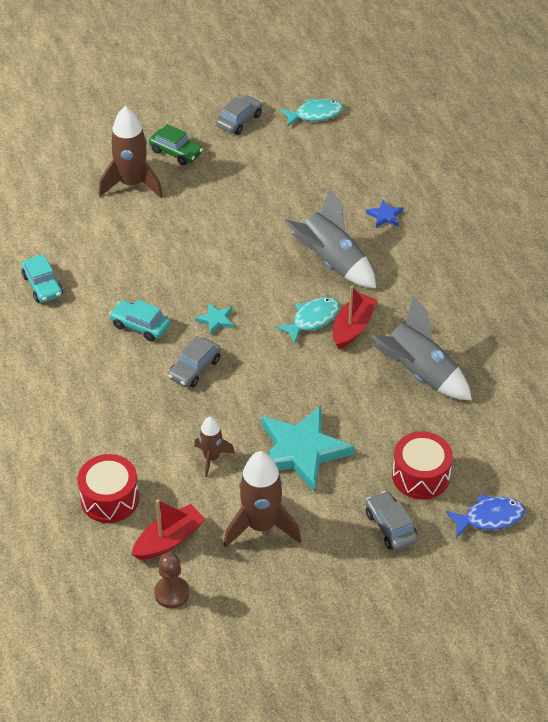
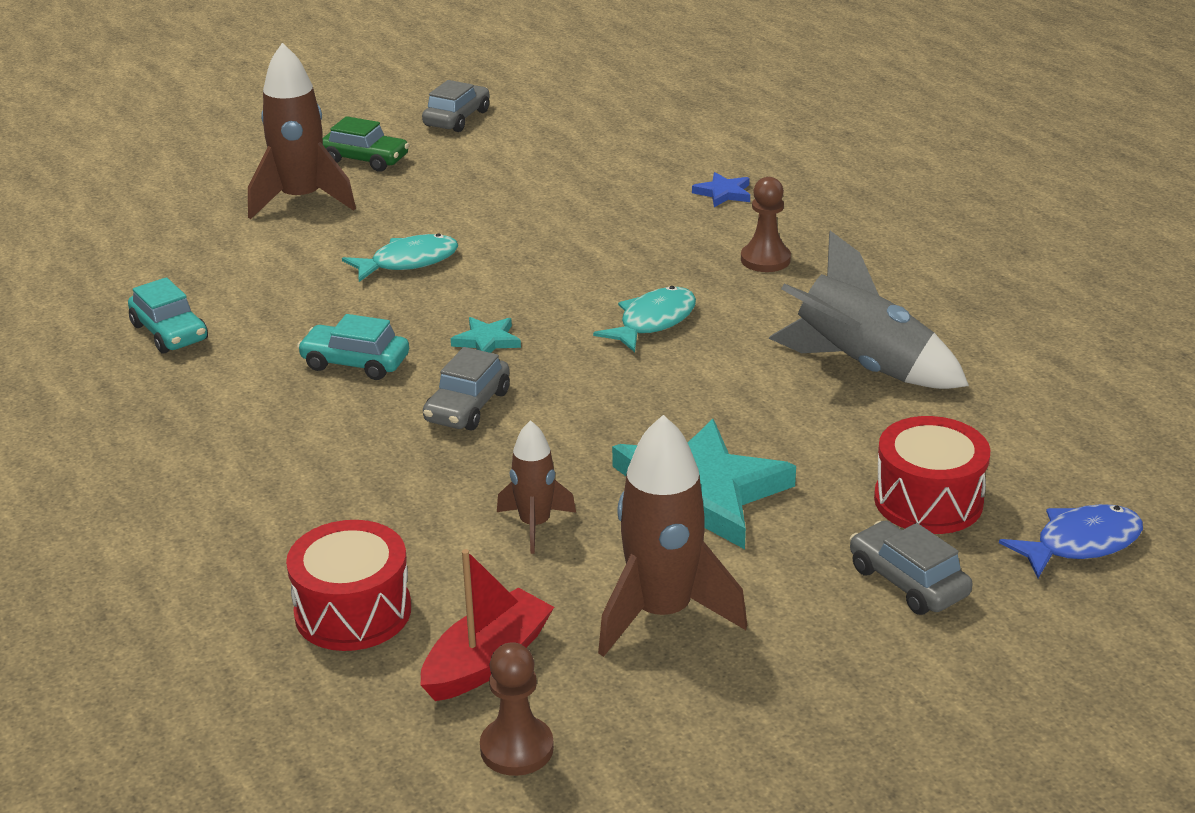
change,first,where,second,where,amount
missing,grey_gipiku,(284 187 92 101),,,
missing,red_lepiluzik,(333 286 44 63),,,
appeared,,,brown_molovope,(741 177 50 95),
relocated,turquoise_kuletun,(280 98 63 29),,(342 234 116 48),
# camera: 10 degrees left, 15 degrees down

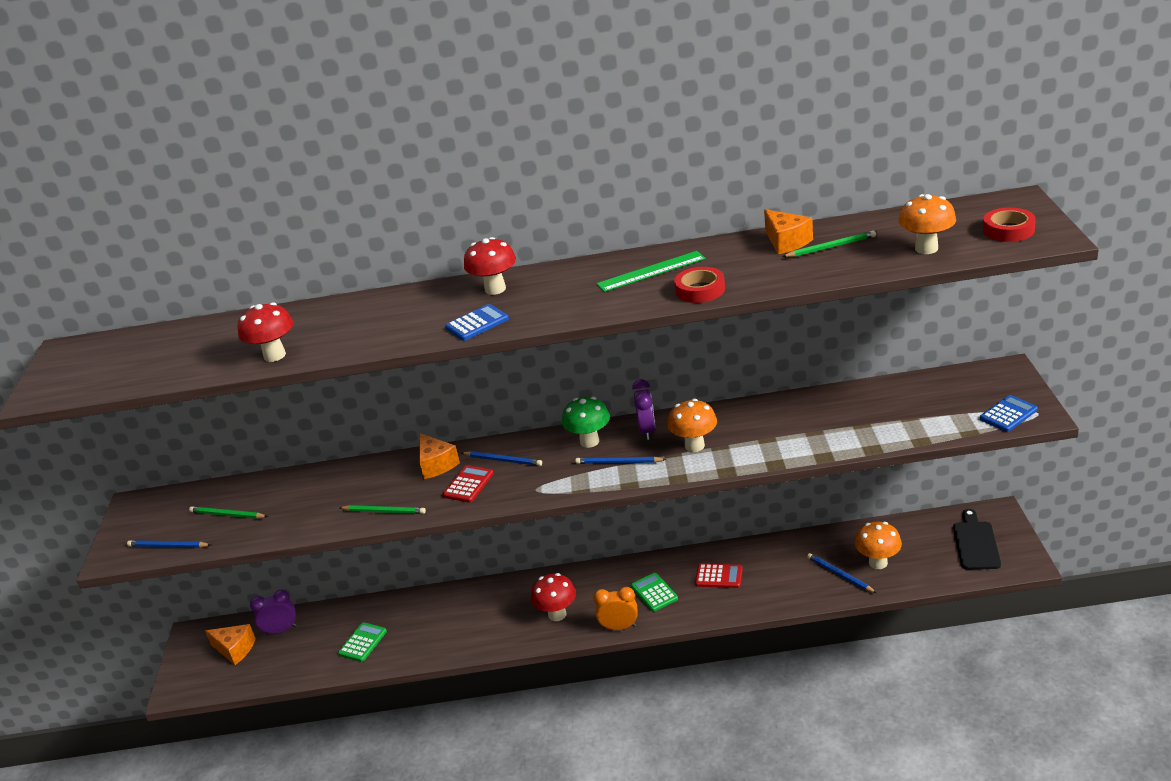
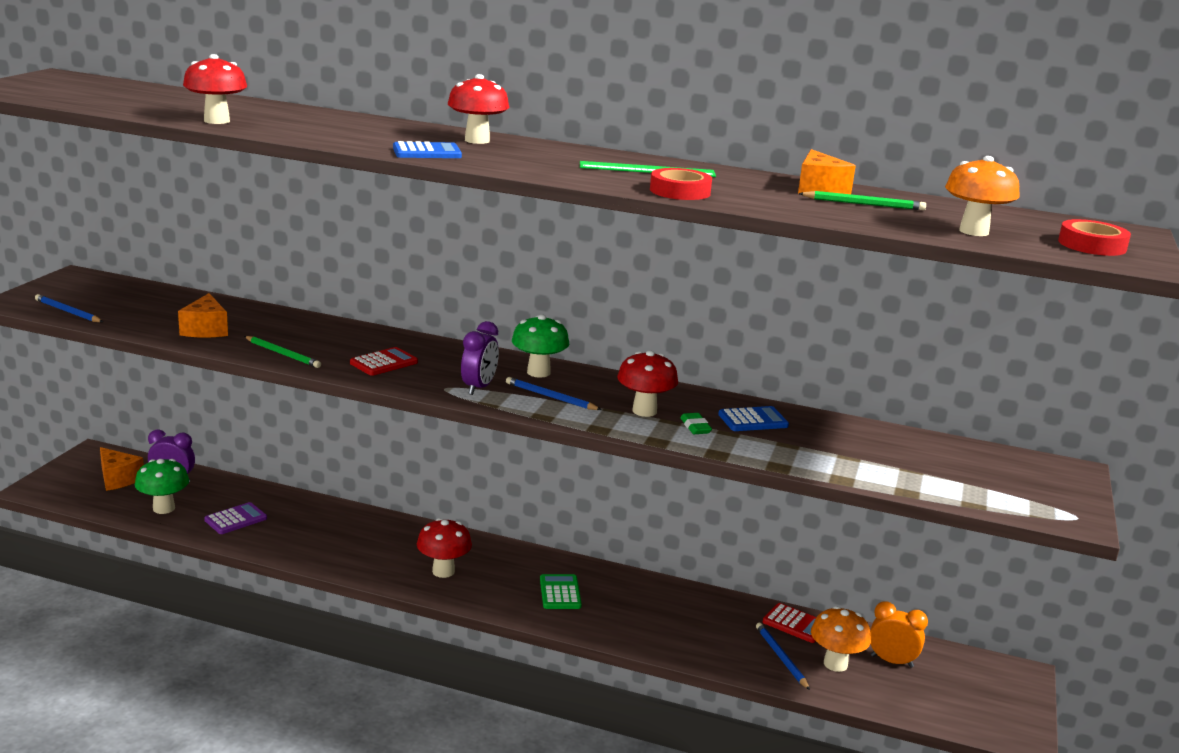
change,first,where,second,where,amount
missing,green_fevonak,(189 506 79 13),,,
missing,blue_fevonak,(462 451 80 15),,,
missing,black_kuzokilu,(953 509 48 61),,,
appeared,,,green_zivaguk,(135 459 54 55),
appeared,,,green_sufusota,(680 413 32 21),
relocated,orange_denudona,(419 433 41 46),,(178 293 50 45),
relocated,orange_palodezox,(593 587 45 43),,(870 601 58 67),
relocated,purple_palodezox,(632 379 24 61),,(461 321 38 74),
relocated,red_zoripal,(695 564 48 24),,(763 603 53 40),
relocated,blue_zoripal,(980 395 58 37),,(718 406 71 25),
colour,green_zoripal,(338 622 49 40),purple_zoripal,(204 502 63 32),
colour,orange_zivaguk,(668 399 49 53),red_zivaguk,(617 350 61 67),
# camera: 15 degrees right, 10 degrees down

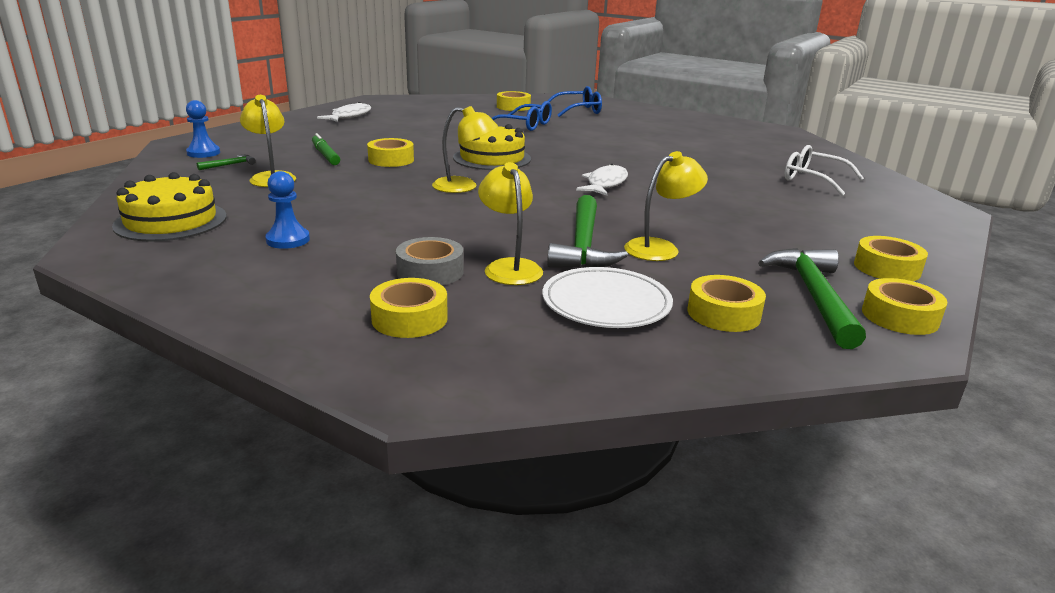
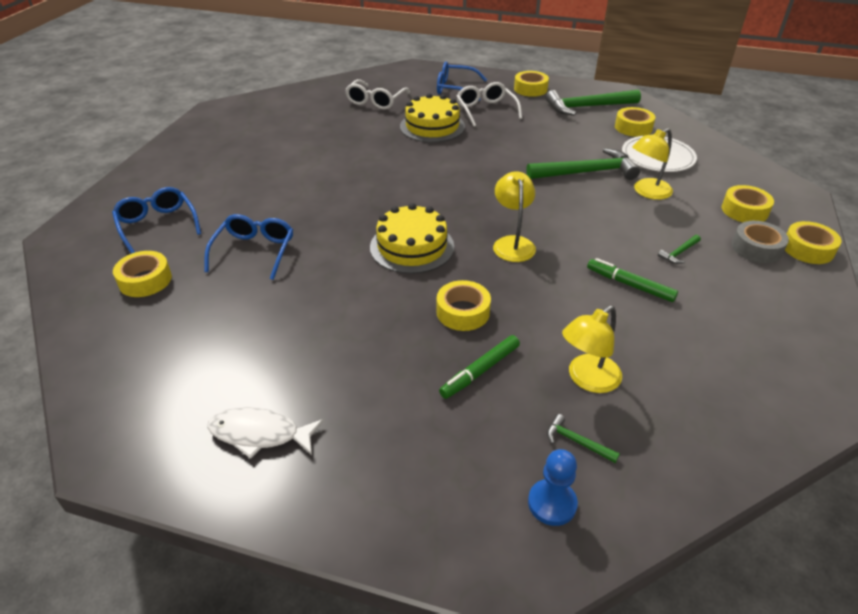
change,first,where,second,where,amount
missing,blue_molovope,(265 171 45 78),,,
missing,white_kuletun,(576 164 52 32),,,
missing,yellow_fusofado,(624 151 84 110),,,
appeared,,,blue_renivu,(437 62 50 39),
appeared,,,white_renivu,(457 82 65 45),
appeared,,,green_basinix,(587 258 91 44),
appeared,,,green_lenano,(658 235 43 29),
relocated,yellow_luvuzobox,(112 172 115 70),,(400 93 65 50),
relocated,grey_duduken,(396 237 67 48),,(732 221 57 42),
relocated,yellow_duduken,(862 278 85 57),,(785 221 57 43),
# camera: 105 degrees left, 15 degrees up

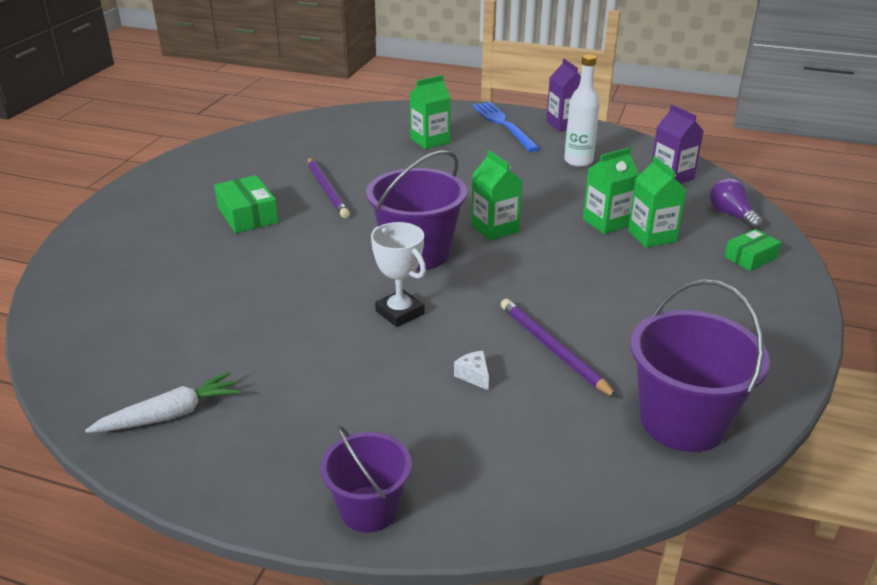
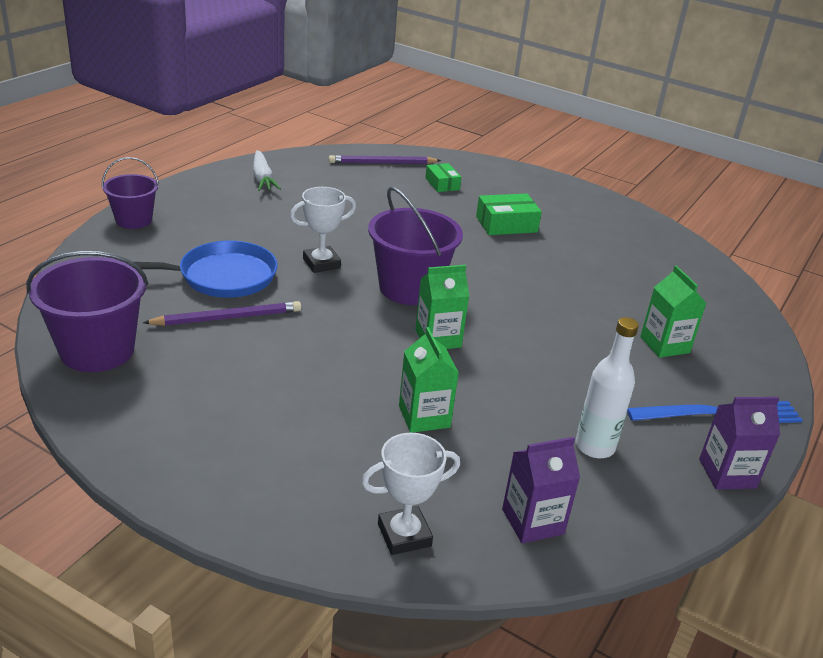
change,first,where,second,where,amount
missing,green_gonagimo,(628 156 58 92),,,
relocated,purple_fevonak,(308 157 42 61),,(329 155 112 9),
relocated,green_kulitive,(724 229 58 42),,(425 163 36 29),
exchanged,white_denudona,(454 351 35 39),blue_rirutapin,(133 241 145 57),
exchanged,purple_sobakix,(710 178 54 52),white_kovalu,(362 433 98 122),
# camera: 100 degrees right, 0 degrees up

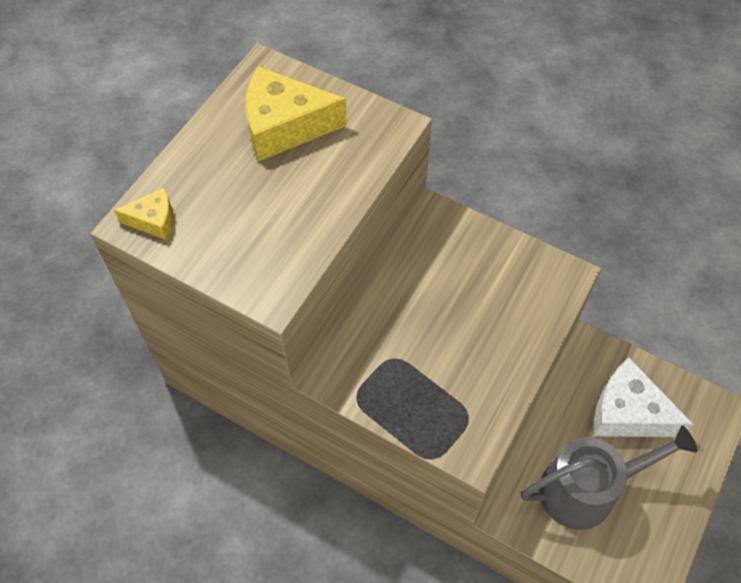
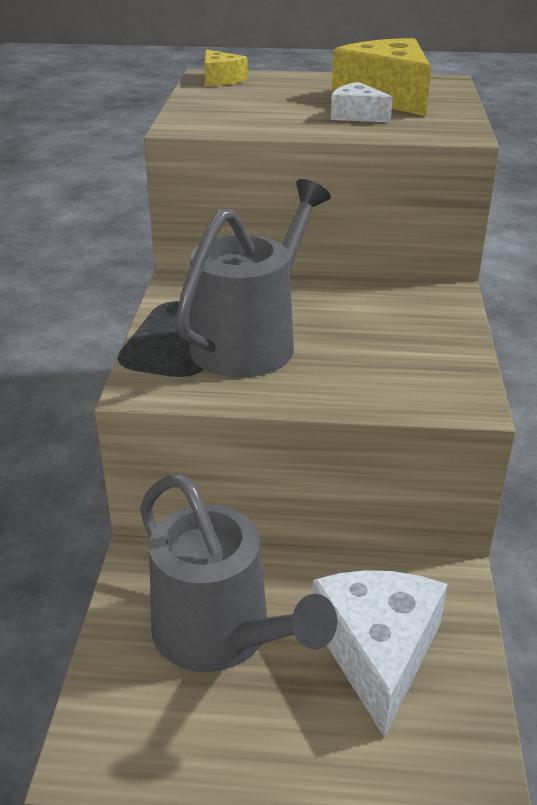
change,first,where,second,where,amount
appeared,,,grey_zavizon,(176 179 155 198),
appeared,,,white_denudona,(331 82 62 40),
# camera: 65 degrees right, 25 degrees down

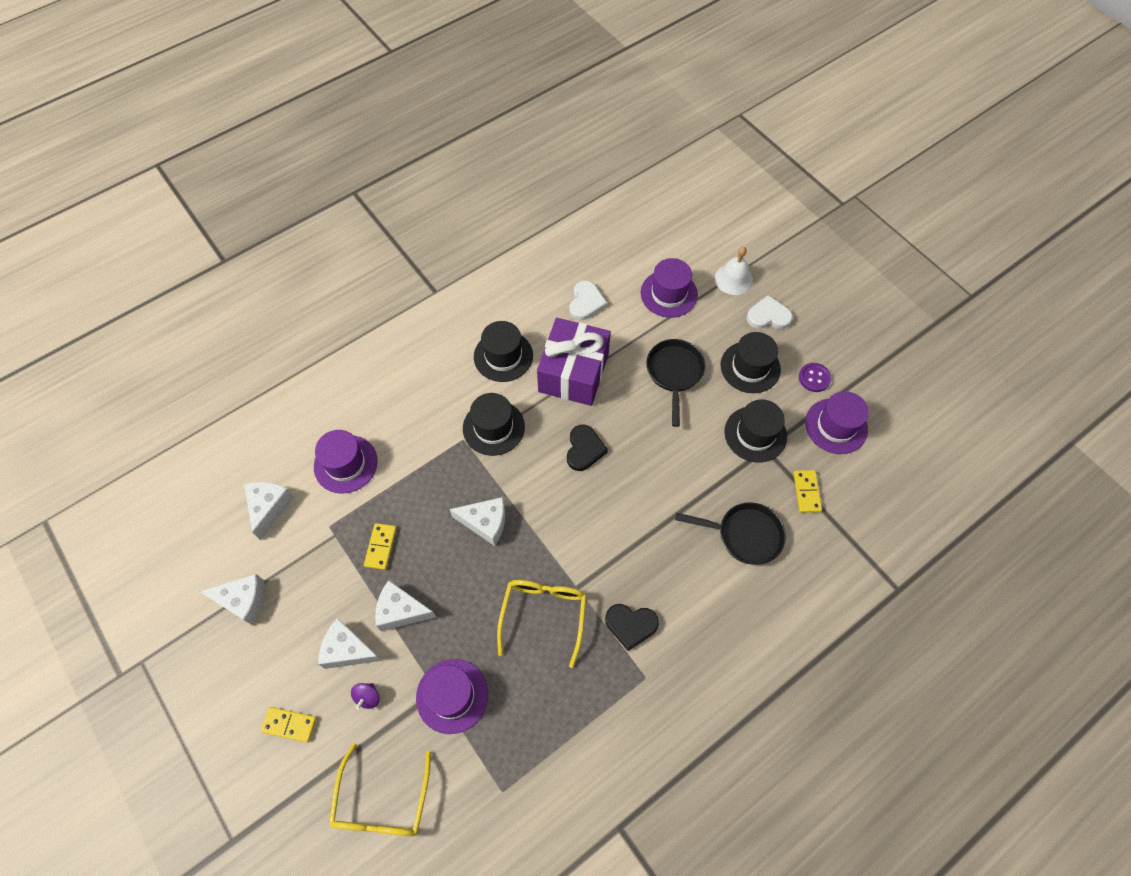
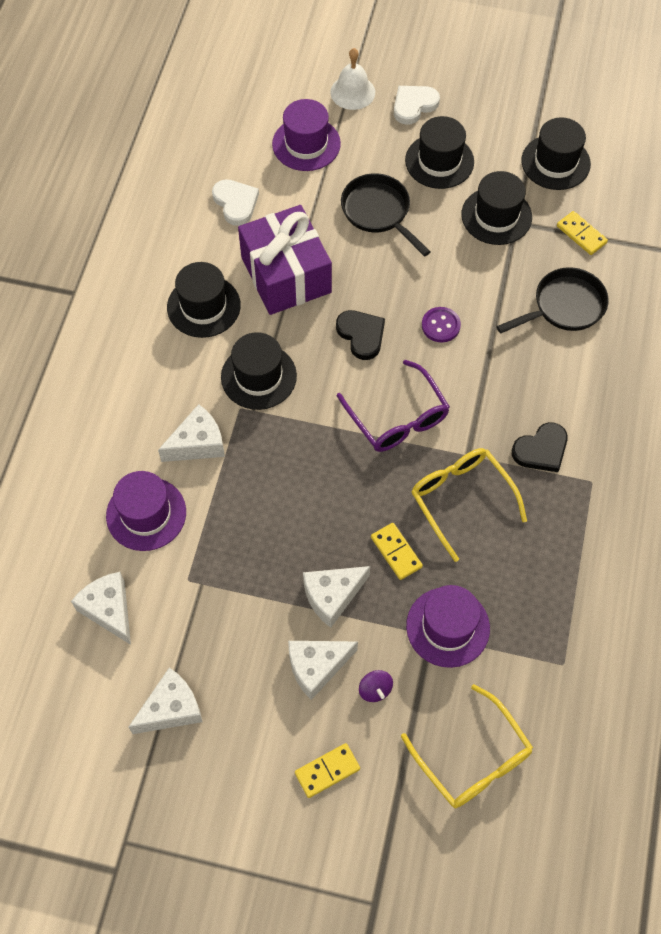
change,first,where,second,where,amount
appeared,,,purple_renivu,(337 360 113 92),
relocated,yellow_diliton,(364 523 33 47),,(371 523 52 57),
relocated,white_denudona,(450 497 55 49),,(158 404 67 58),
relocated,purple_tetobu,(799 363 33 29),,(422 307 39 35),
colour,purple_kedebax,(805 391 64 63),black_kedebax,(521 117 70 73),
# camera: 40 degrees left, 0 degrees up

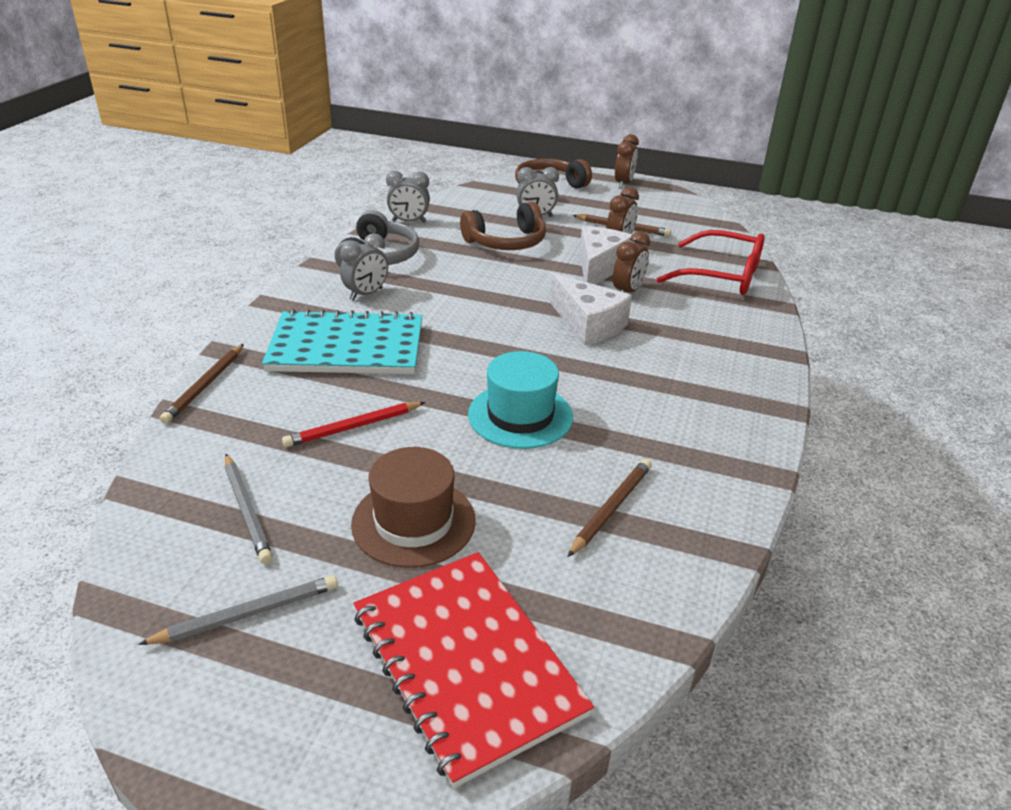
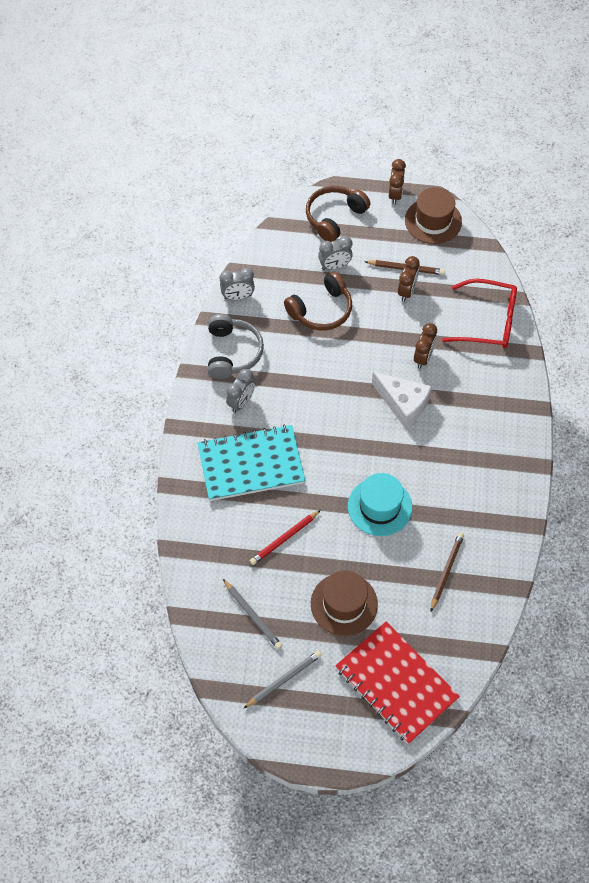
change,first,where,second,where,amount
missing,brown_fevonak,(160 344 84 80),,,
missing,white_denudona,(579 226 56 59),,,
appeared,,,brown_kedebax,(405 187 57 57),
# camera: 10 degrees left, 25 degrees up

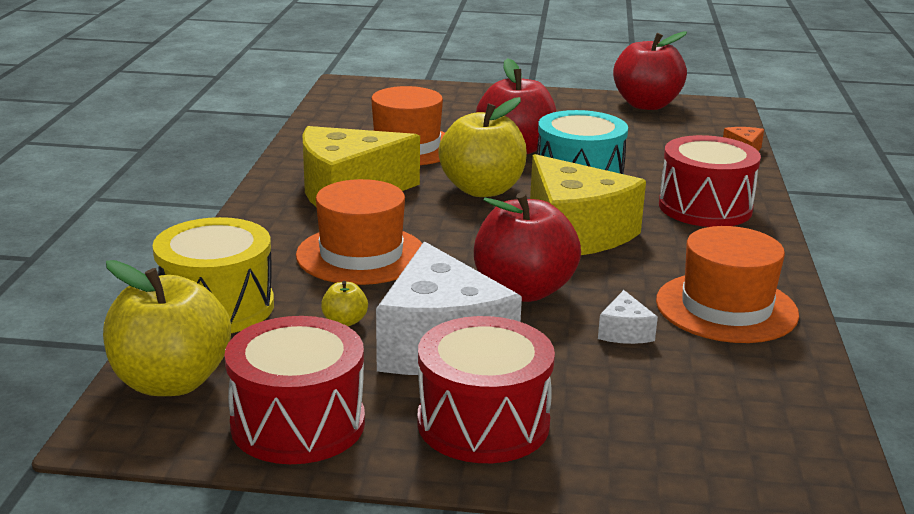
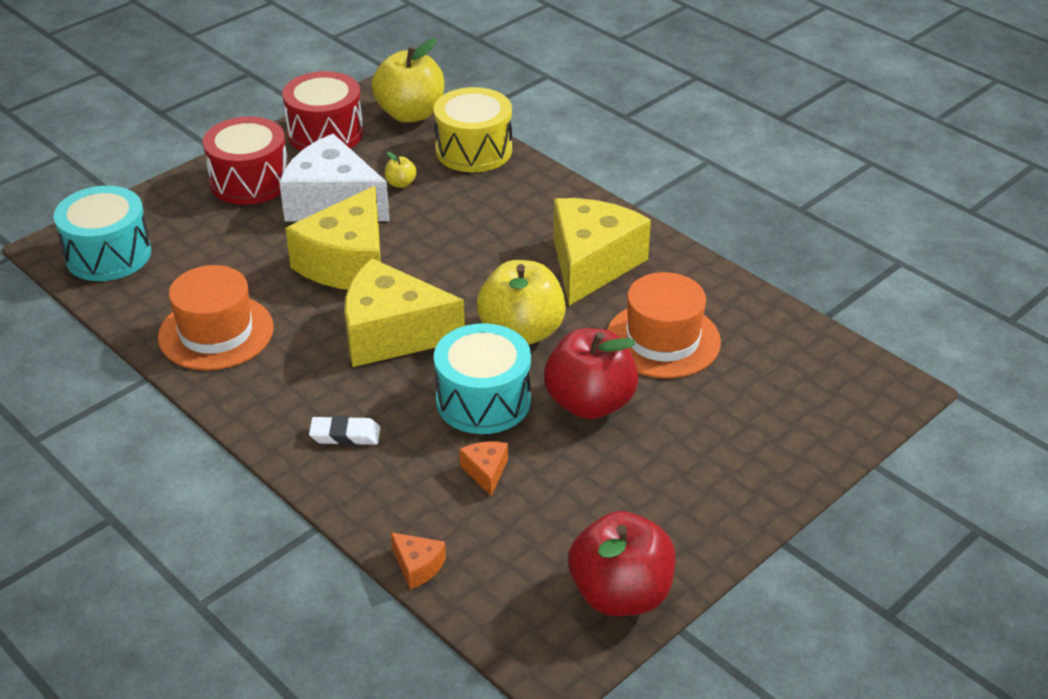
change,first,where,second,where,amount
missing,orange_kedebax,(296 179 126 106),,,
missing,white_denudona,(598 290 60 54),,,
appeared,,,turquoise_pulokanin,(54 186 97 95),
appeared,,,orange_denudona,(459 441 49 55),
exchanged,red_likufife,(474 192 107 110),yellow_denudona,(285 186 96 104),
exchanged,red_pulokanin,(659 135 102 92),white_sufusota,(309 416 71 29),
# camera: 130 degrees right, 15 degrees up

